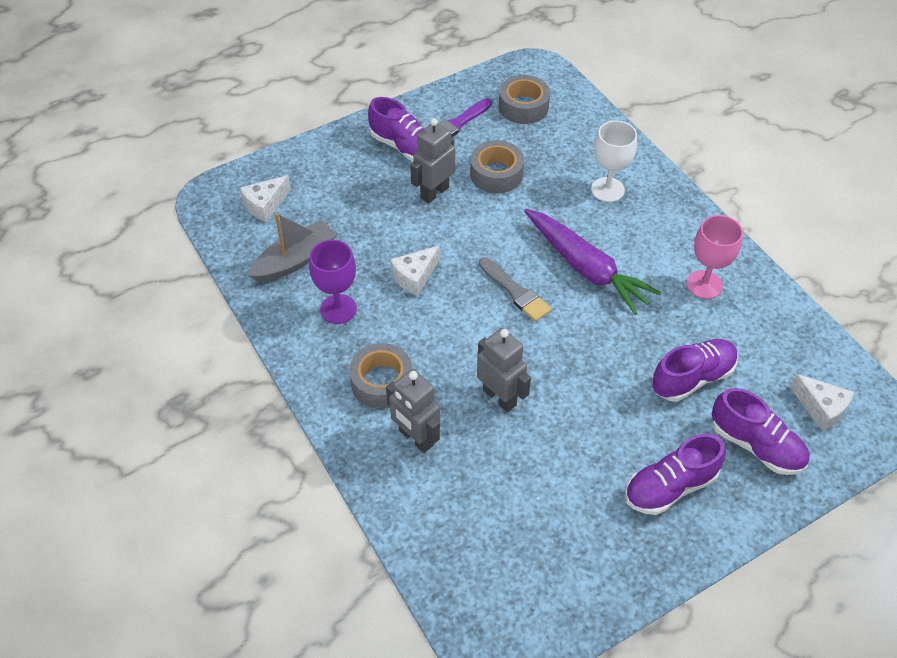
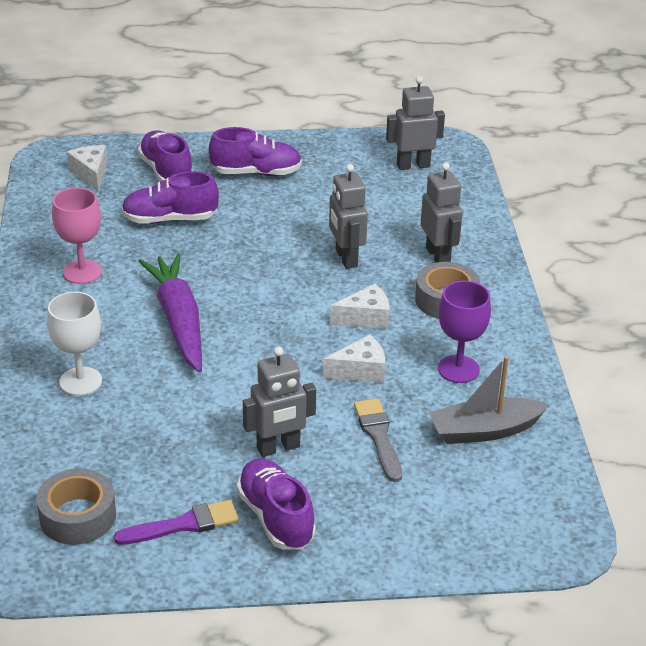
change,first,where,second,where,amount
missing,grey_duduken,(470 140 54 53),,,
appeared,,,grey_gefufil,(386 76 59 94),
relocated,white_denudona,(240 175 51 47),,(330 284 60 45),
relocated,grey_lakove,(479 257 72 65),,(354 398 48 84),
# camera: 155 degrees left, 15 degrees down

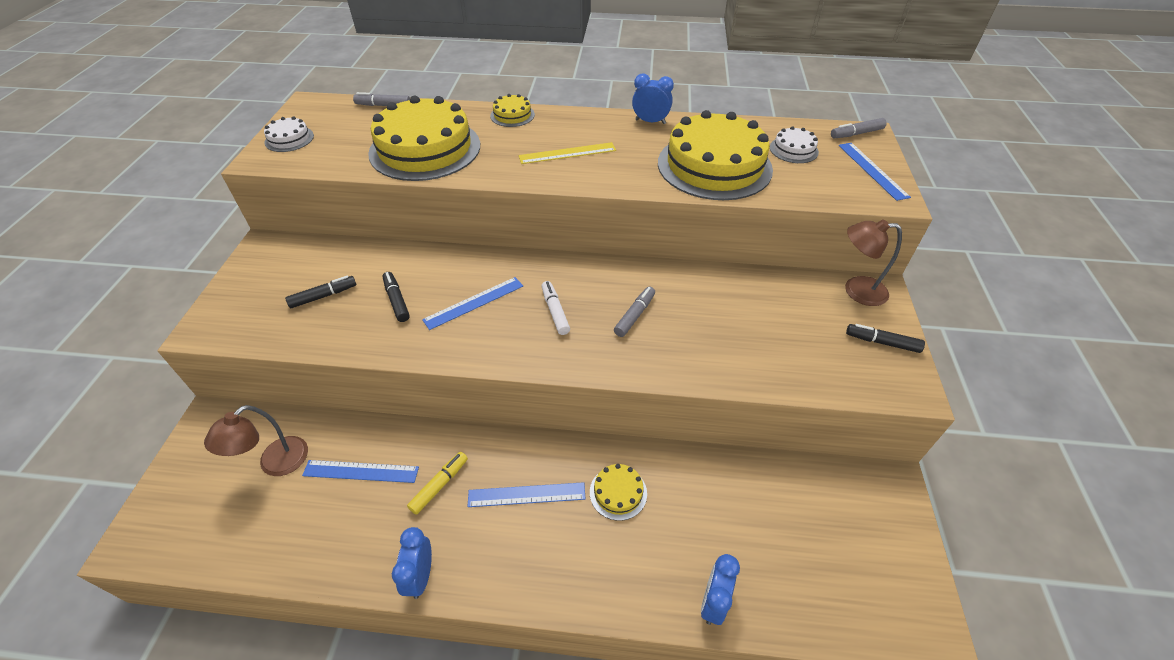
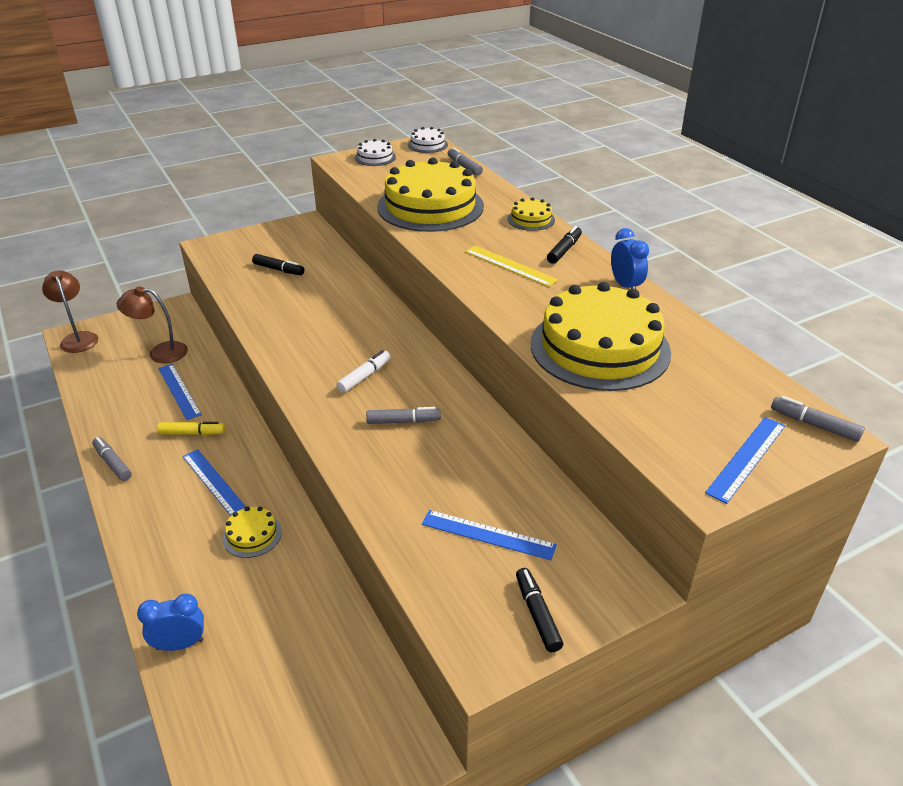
change,first,where,second,where,amount
relocated,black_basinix,(383 272 27 50),,(547 226 35 38),
relocated,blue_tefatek,(422 277 101 53),,(422 510 135 50),
relocated,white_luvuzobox,(770 126 49 37),,(408 127 40 26),
relocated,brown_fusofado,(845 219 57 87),,(42 270 56 83),
exchanged,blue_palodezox,(392 527 40 72),grey_basinix,(92 437 40 44),
# camera: 55 degrees right, 10 degrees down

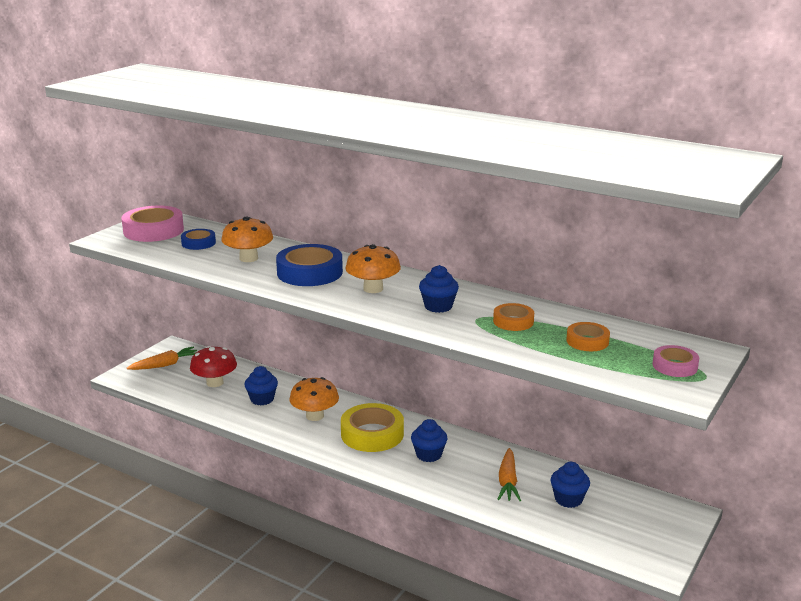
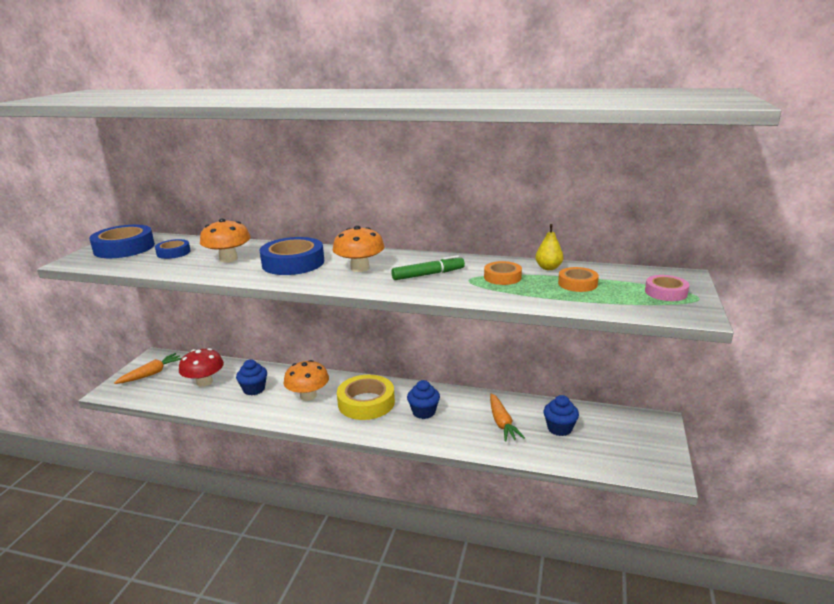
change,first,where,second,where,amount
appeared,,,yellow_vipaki,(535 224 28 46),
exchanged,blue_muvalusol,(419 265 40 48),green_basinix,(391 255 74 25),
colour,pink_duduken,(121 206 63 36),blue_duduken,(89 225 66 33),
# camera: 15 degrees left, 0 degrees up

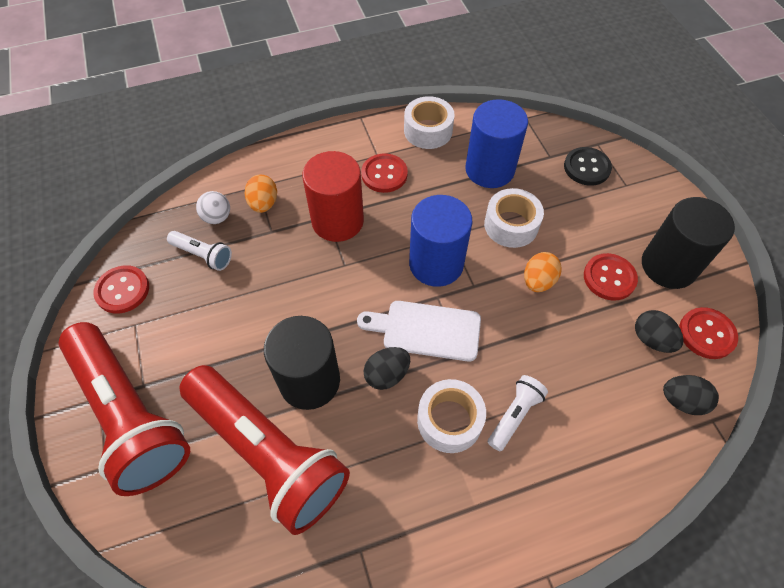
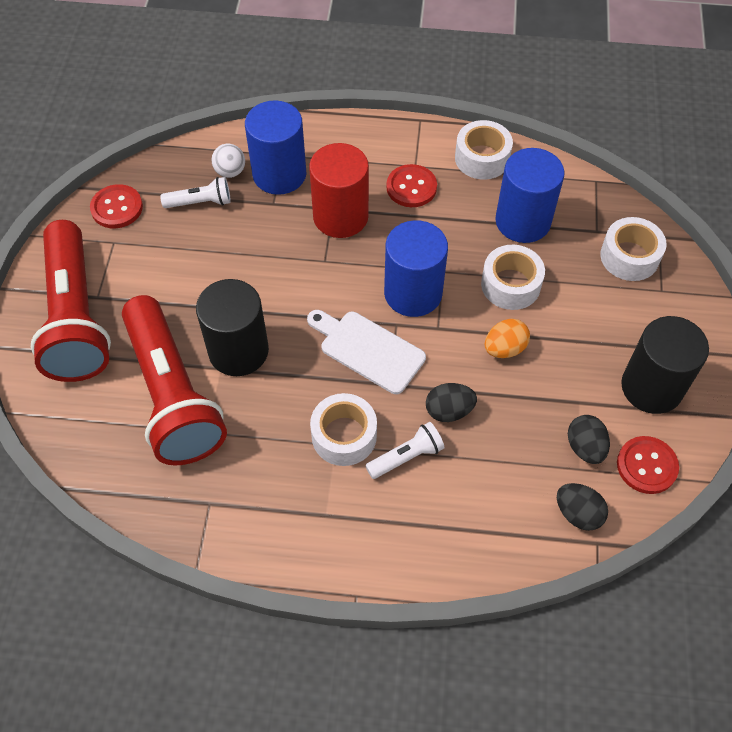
change,first,where,second,where,amount
missing,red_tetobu,(584 253 54 48),,,
relocated,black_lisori,(363 347 47 43),,(426 383 51 39),
exchanged,orange_lisori,(245 174 32 39),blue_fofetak,(245 100 61 95),
exchanged,black_tetobu,(564 147 48 39),white_duduken,(600 217 66 64),
spun,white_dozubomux,(167 231 65 40),,(160 177 71 31),60 degrees counterclockwise
# camera: 25 degrees right, 0 degrees up

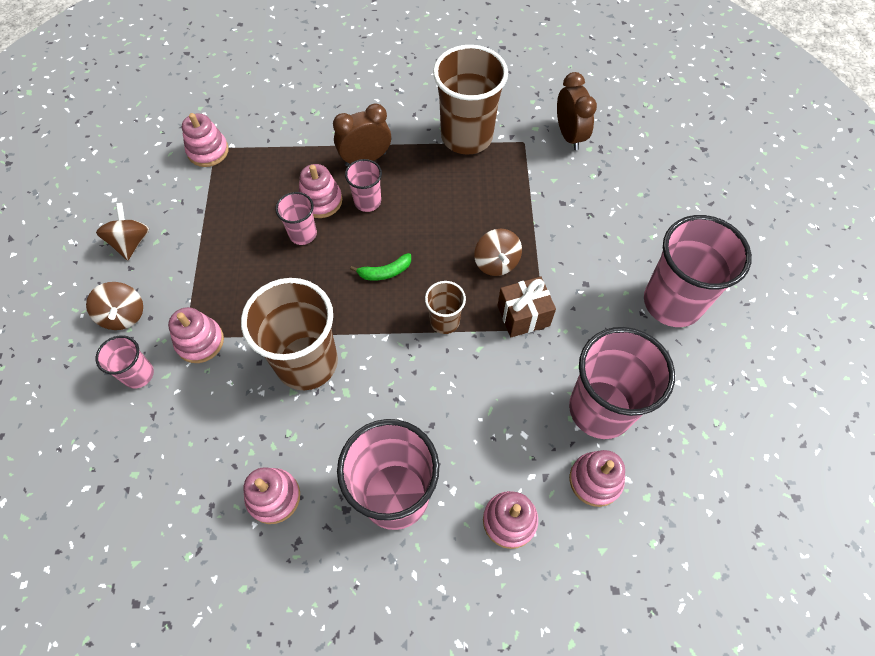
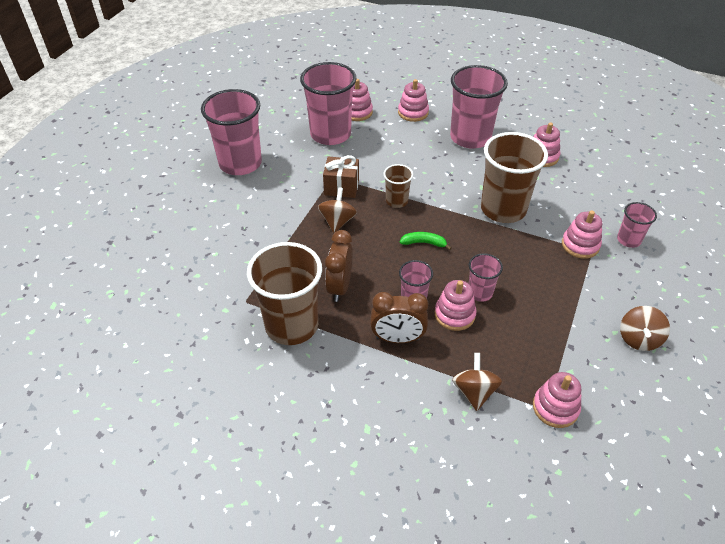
change,first,where,second,where,amount
relocated,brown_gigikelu,(86 282 57 48),,(452 353 50 58),
relocated,brown_palodezox,(557 72 40 78),,(325 230 28 72),
# camera: 155 degrees left, 15 degrees down

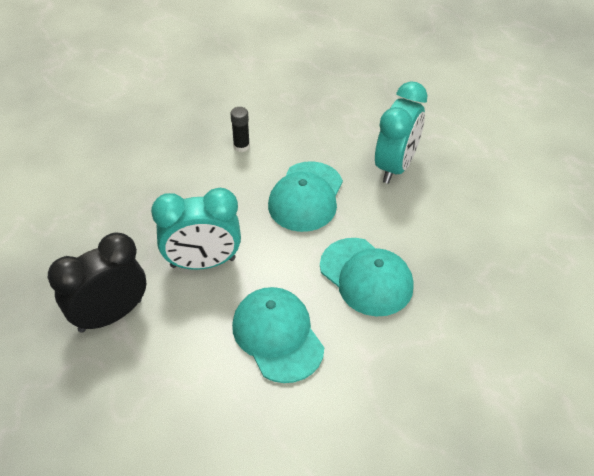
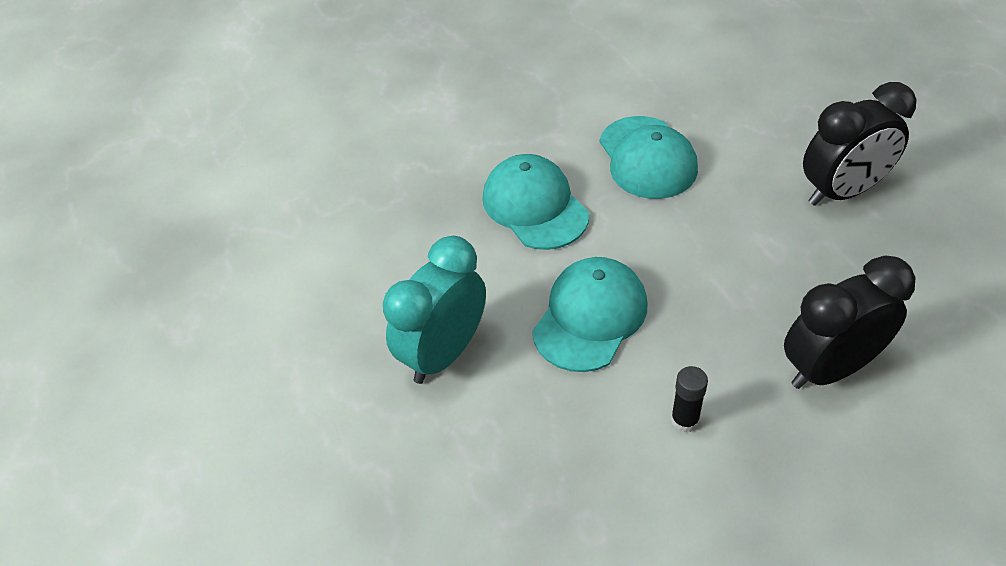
change,first,where,second,where,amount
missing,turquoise_palodezox,(151 188 90 82),,,
appeared,,,black_palodezox,(784 255 131 134),
# camera: 165 degrees left, 0 degrees up

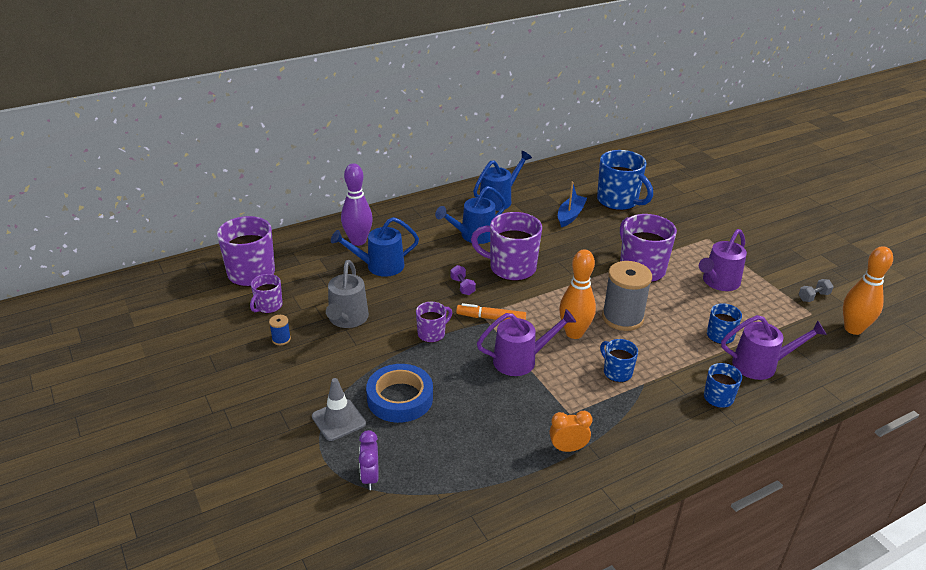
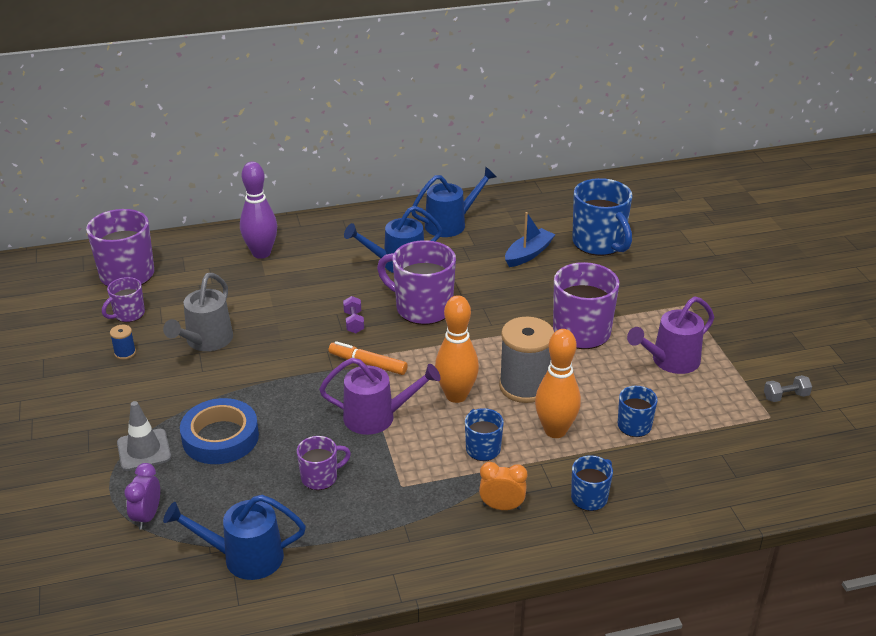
change,first,where,second,where,amount
missing,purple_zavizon,(721 315 106 65),,,
relocated,blue_zavizon,(331 217 88 60),,(163 495 143 85),
relocated,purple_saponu,(416 302 36 41),,(297 436 54 54),
relocated,orange_palodezox,(549 411 44 41),,(479 462 48 48),
relocated,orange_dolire,(843 246 50 89),,(535 329 46 109),
# camera: 15 degrees right, 0 degrees up

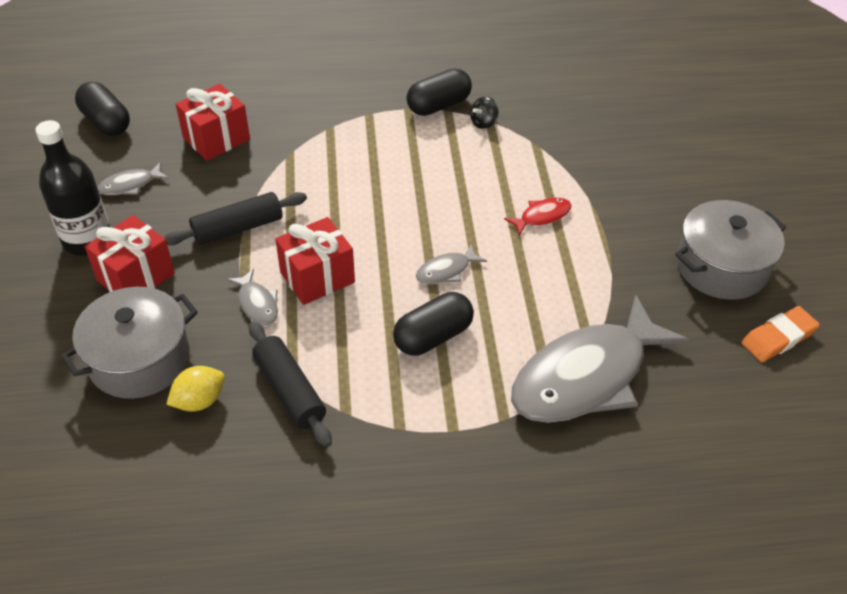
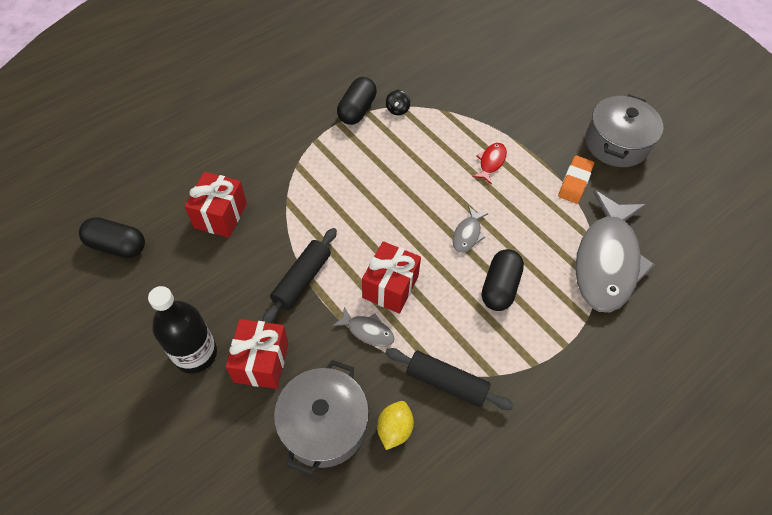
change,first,where,second,where,amount
missing,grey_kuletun,(98 162 71 33),,,
relocated,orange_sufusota,(741 306 79 56),,(558 155 36 49),
# camera: 35 degrees left, 10 degrees up

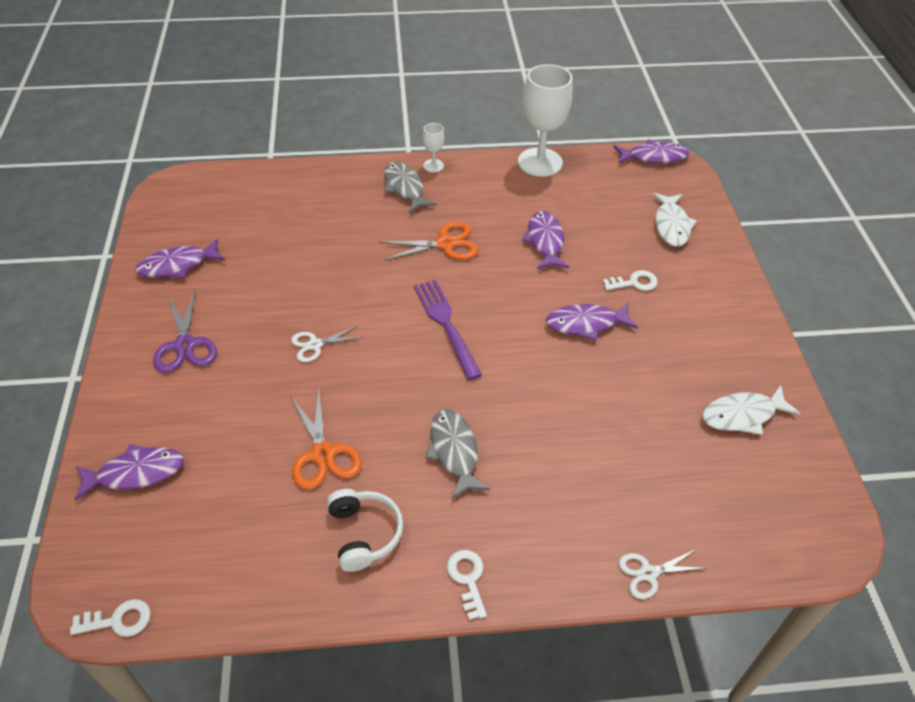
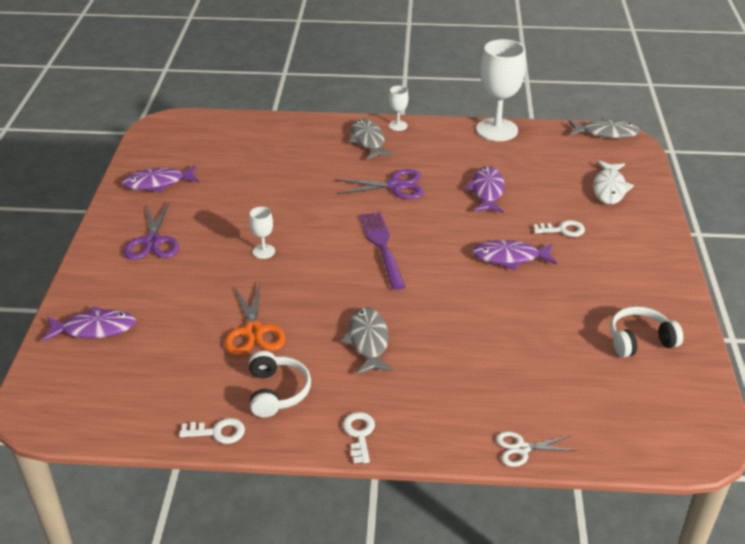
change,first,where,second,where,amount
relocated,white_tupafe,(70 599 81 38),,(179 418 66 26),
exchanged,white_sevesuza,(291 325 73 37),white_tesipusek,(249 207 26 52),
exchanged,white_kuletun,(702 385 98 50),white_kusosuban,(610 306 73 52),
colour,orange_sevesuza,(378 221 101 40),purple_sevesuza,(335 169 89 30),
colour,purple_kuletun,(614 139 75 25),grey_kuletun,(569 118 71 20),
# camera: 10 degrees right, 10 degrees down

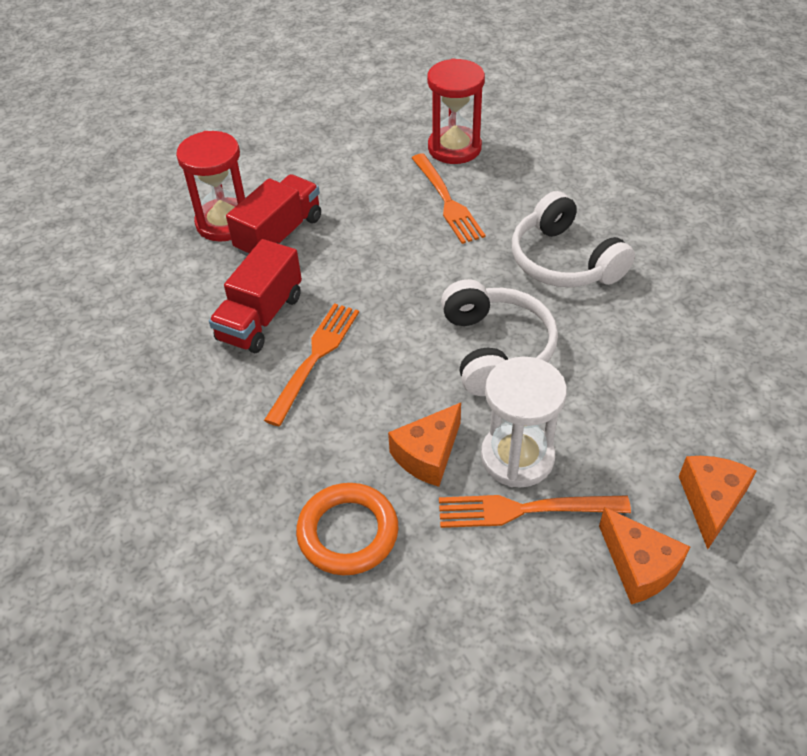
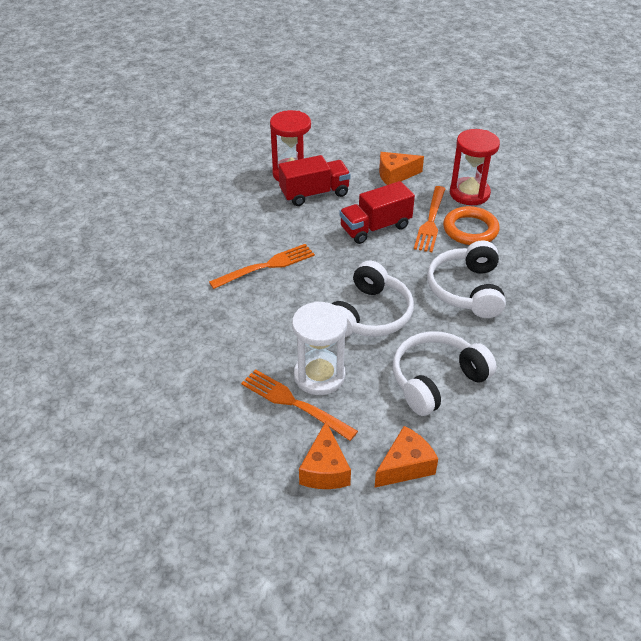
change,first,where,second,where,amount
appeared,,,white_kusosuban,(393 331 104 85),
relocated,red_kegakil,(209 239 93 114),,(339 181 76 63),
relocated,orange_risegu,(296 483 102 92),,(443 206 57 39),
relocated,orange_denudona,(388 403 73 84),,(379 152 45 33),
# camera: 35 degrees right, 5 degrees down

